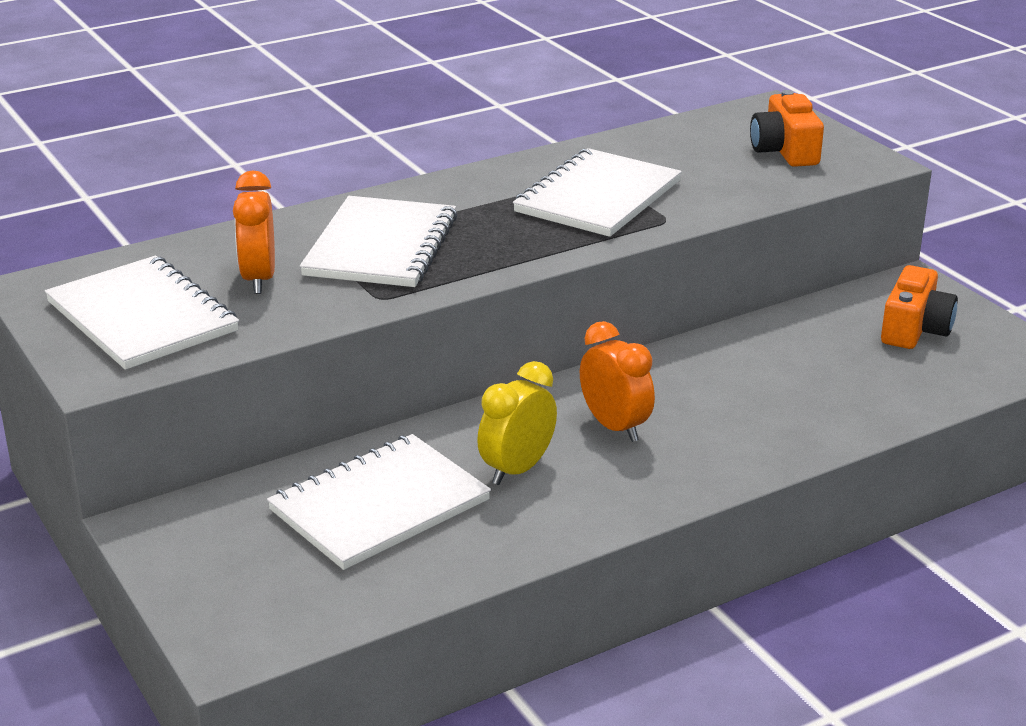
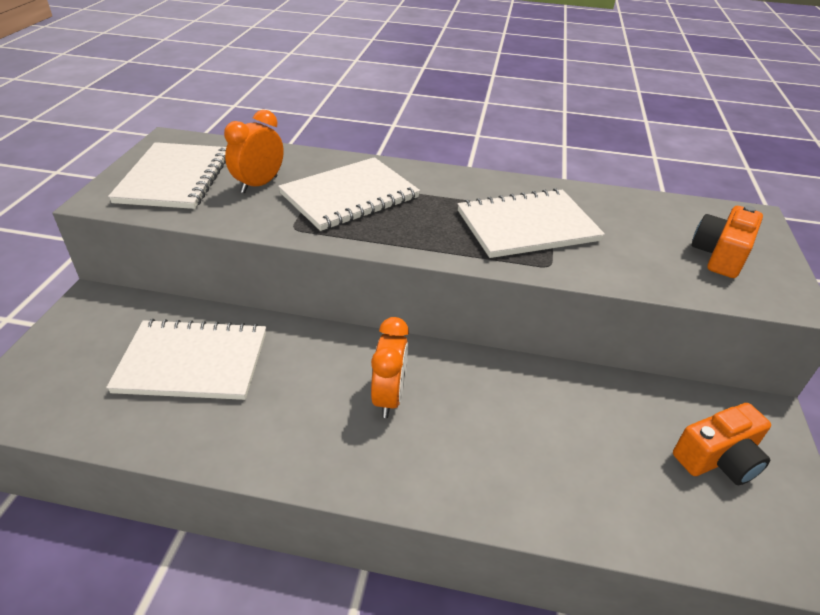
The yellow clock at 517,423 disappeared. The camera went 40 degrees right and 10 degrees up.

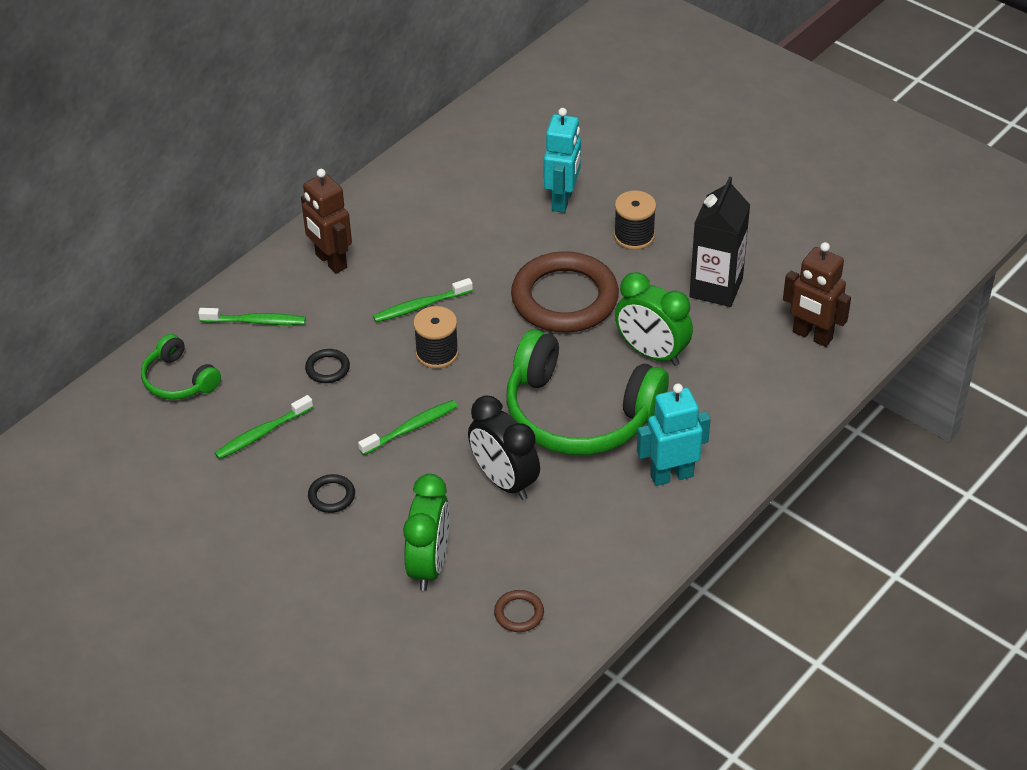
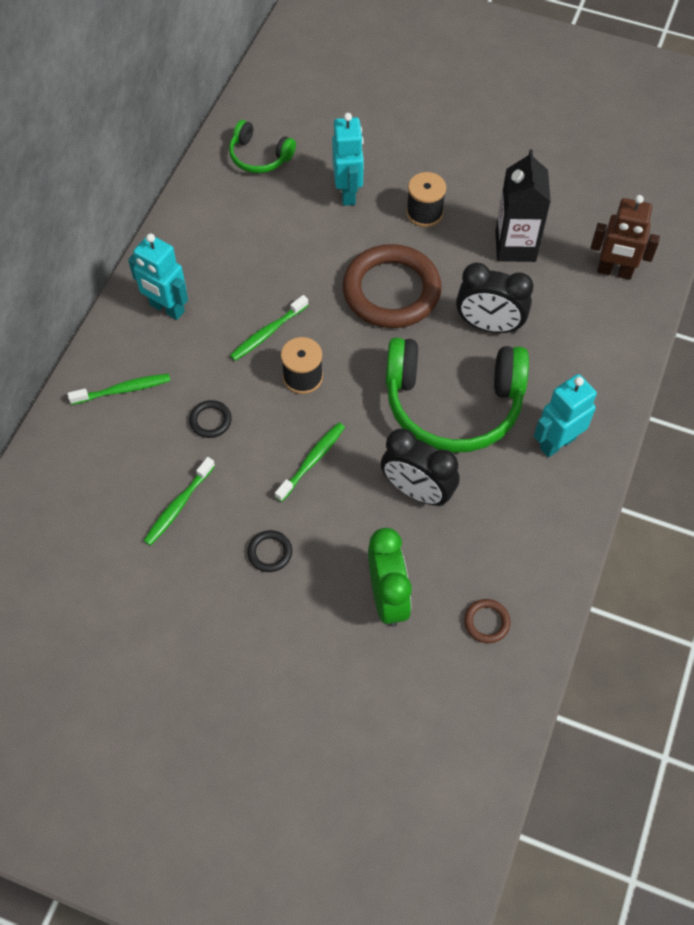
The green headphones moved from 181,367 to 262,146. The brown robot at 326,221 became the turquoise robot at 158,276. The green clock at 654,319 became the black clock at 494,298. The camera went 20 degrees left and 15 degrees up.

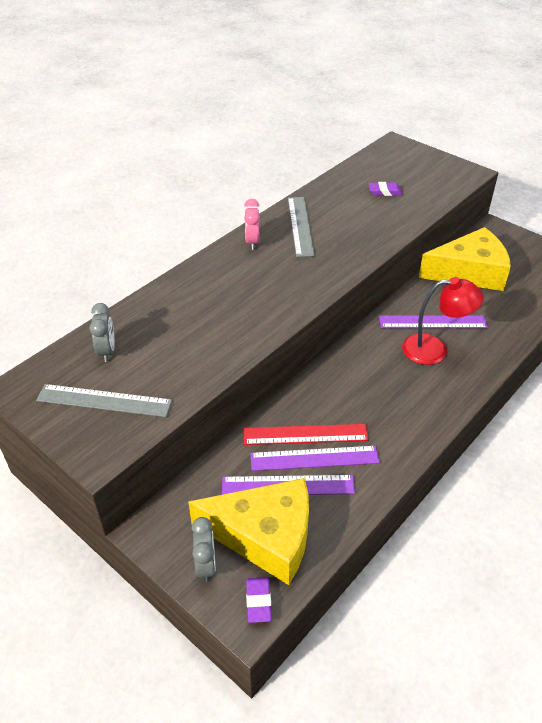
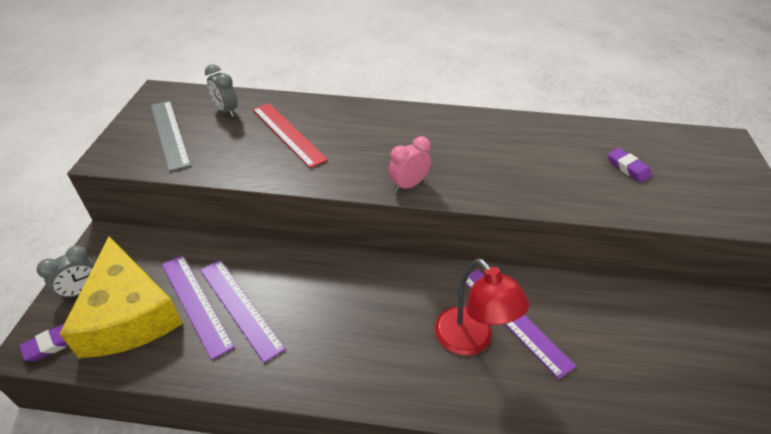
The grey ruler at 301,227 disappeared. The yellow cheese at 464,259 disappeared. The pink clock moved from 252,224 to 409,164. The red ruler moved from 306,434 to 290,135. The grey clock at 102,332 turned 90 degrees clockwise. The camera went 55 degrees right and 0 degrees up.

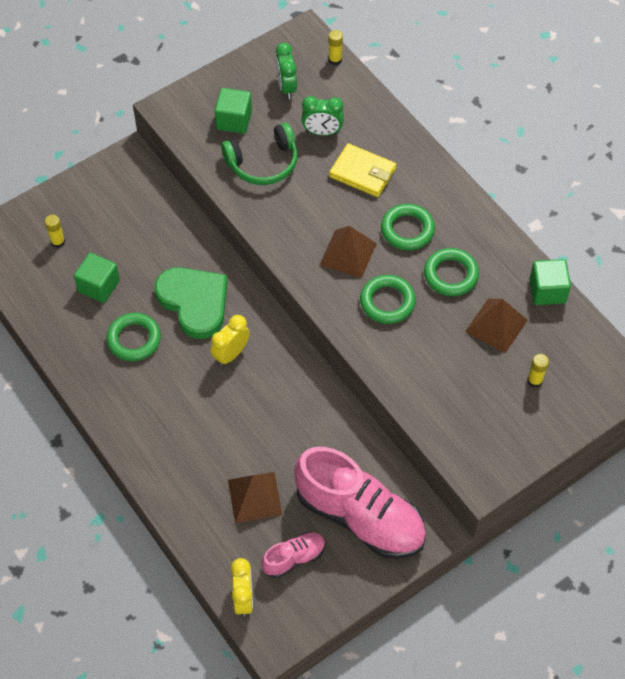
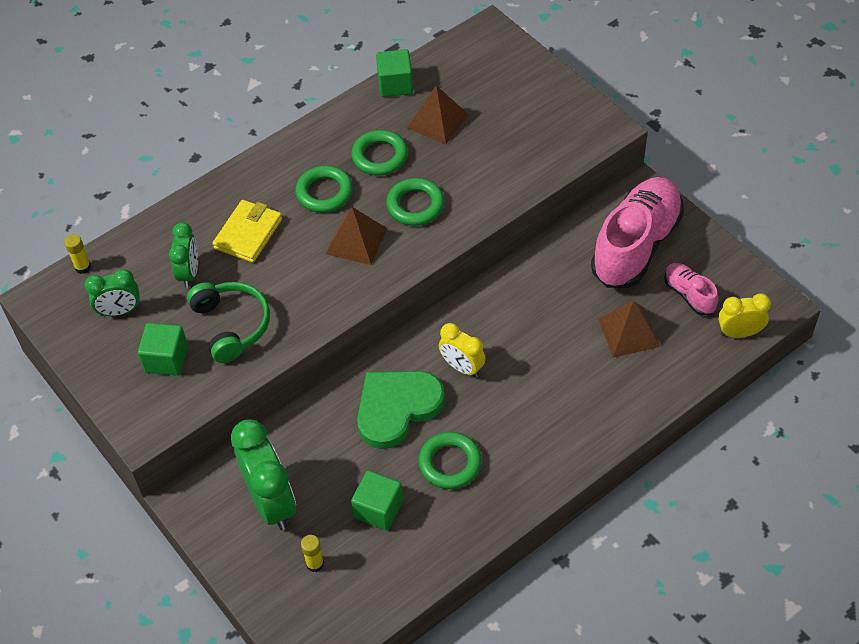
The yellow glue stick at 538,371 disappeared. The green clock at 263,474 appeared. The camera went 90 degrees left and 5 degrees down.

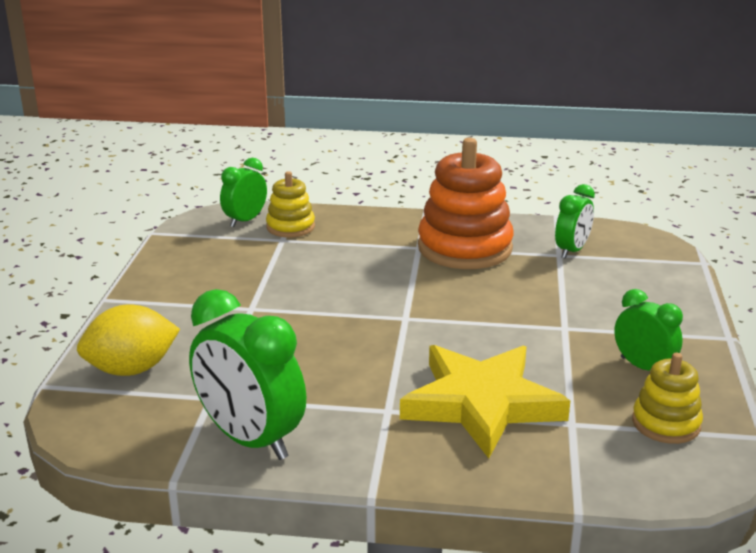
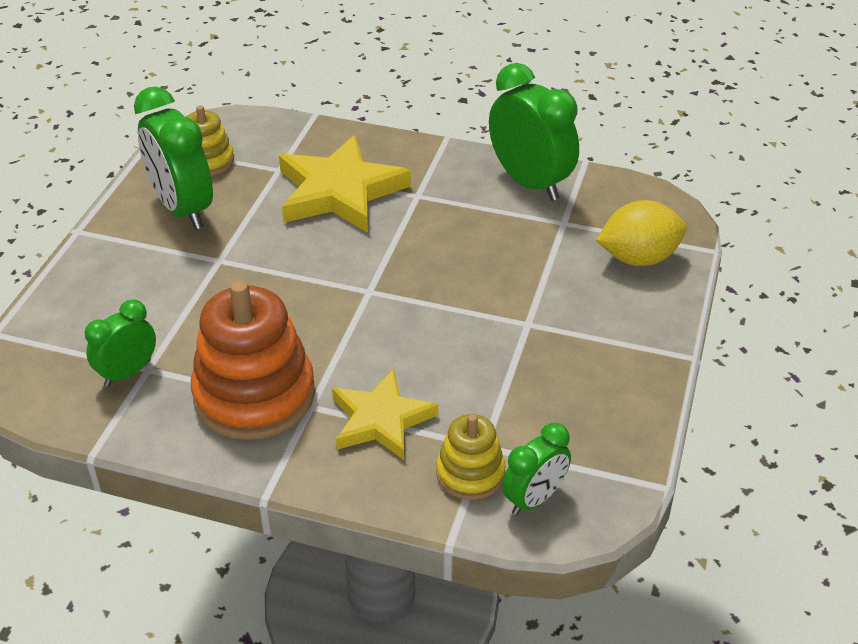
The yellow star at 385,414 appeared. The green clock at 648,330 changed to 1.74 times the size. The camera went 170 degrees left and 15 degrees up.

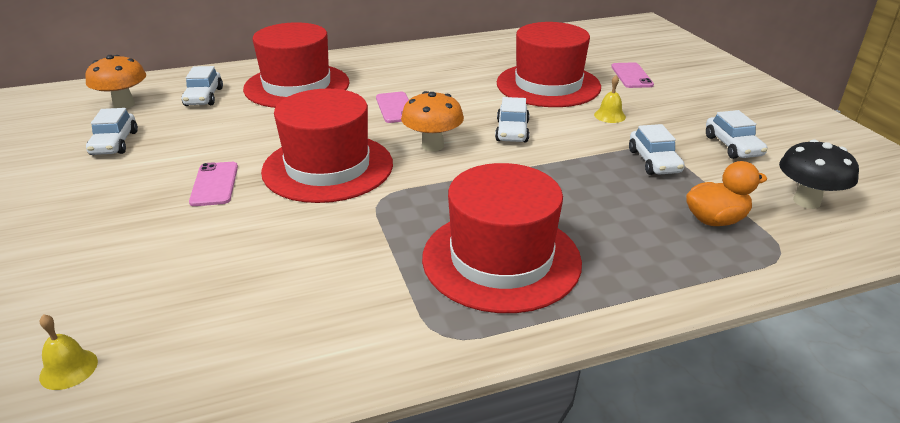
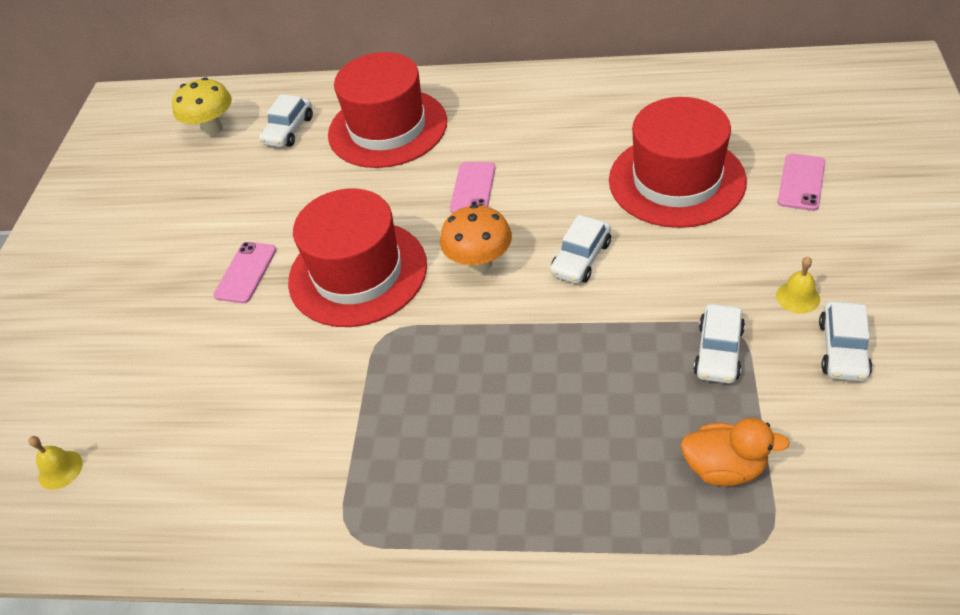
The white car at 112,131 disappeared. The red hat at 502,238 disappeared. The black mushroom at 819,174 disappeared. The yellow bell moved from 610,99 to 798,285. The orange mushroom at 115,82 became the yellow mushroom at 202,106. The camera went 30 degrees right and 15 degrees up.

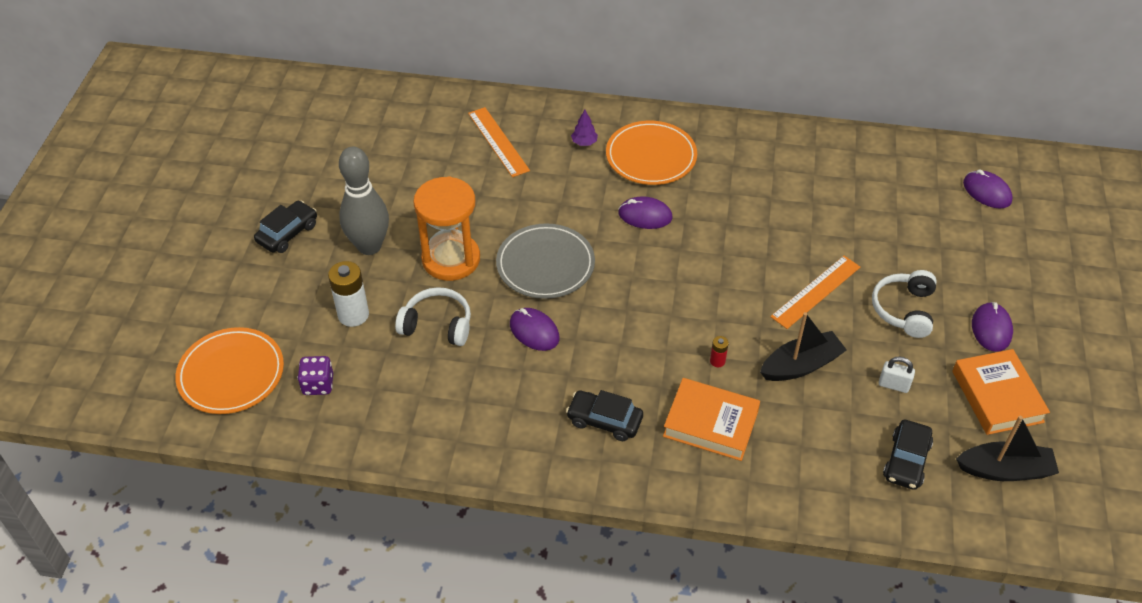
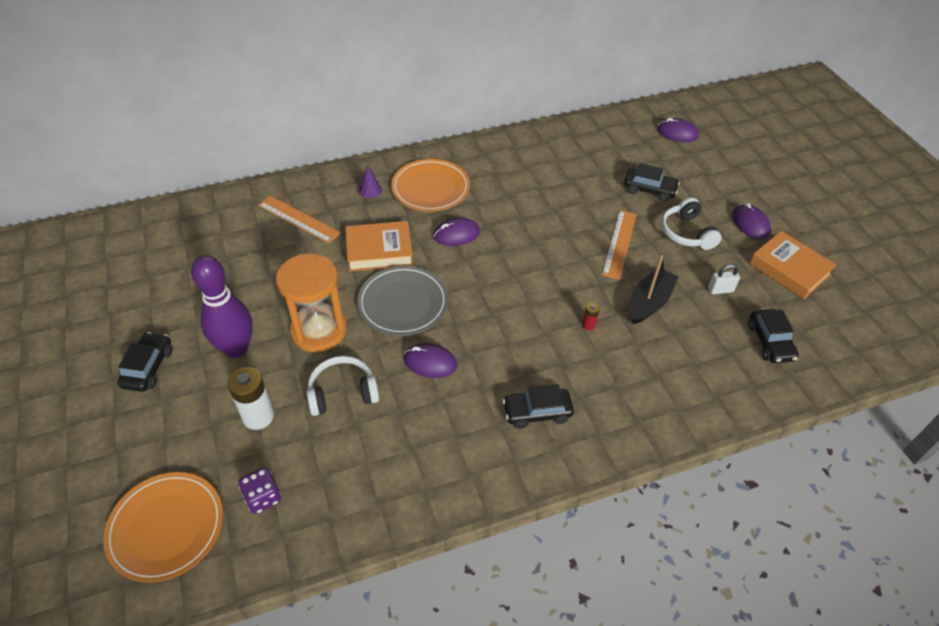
The black boat at 1007,448 disappeared. The black car at 652,182 appeared. The orange book moved from 711,419 to 379,246. The grey bowling pin at 364,201 became the purple bowling pin at 222,306. The camera went 30 degrees left and 0 degrees up.

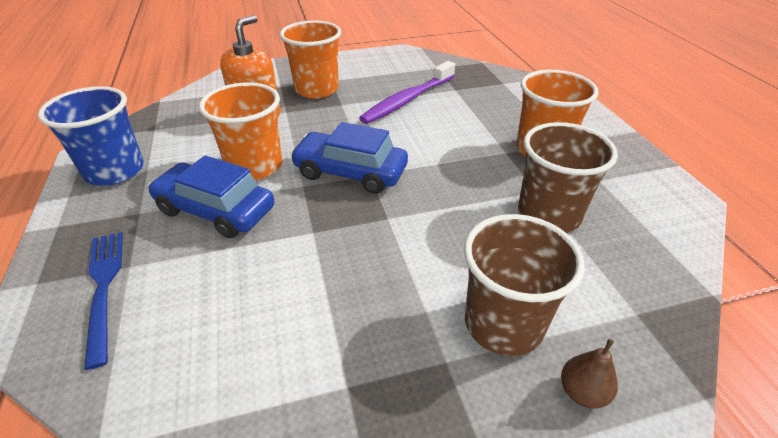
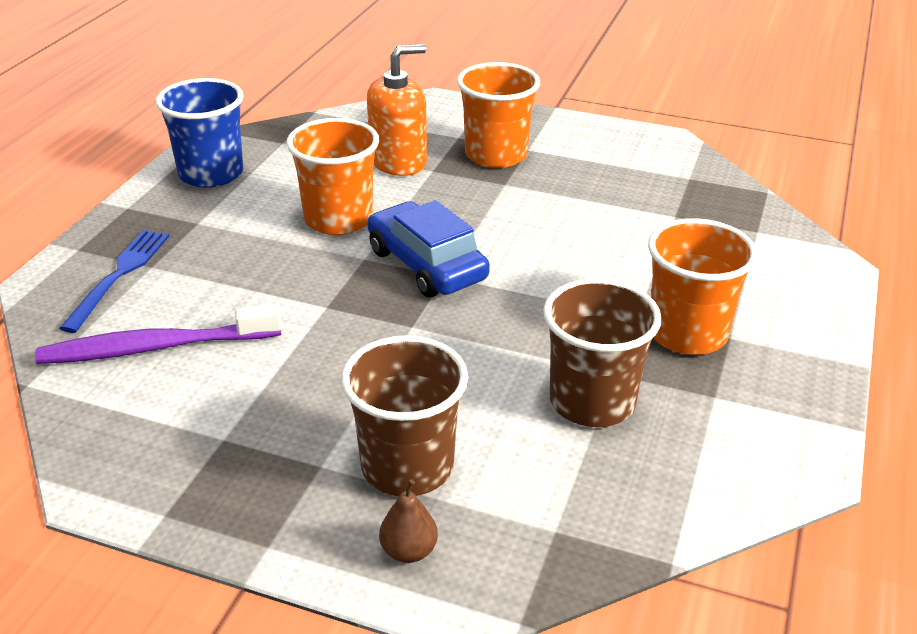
The blue car at 211,197 disappeared. The purple toothbrush moved from 407,92 to 158,333. The camera went 35 degrees right and 5 degrees down.

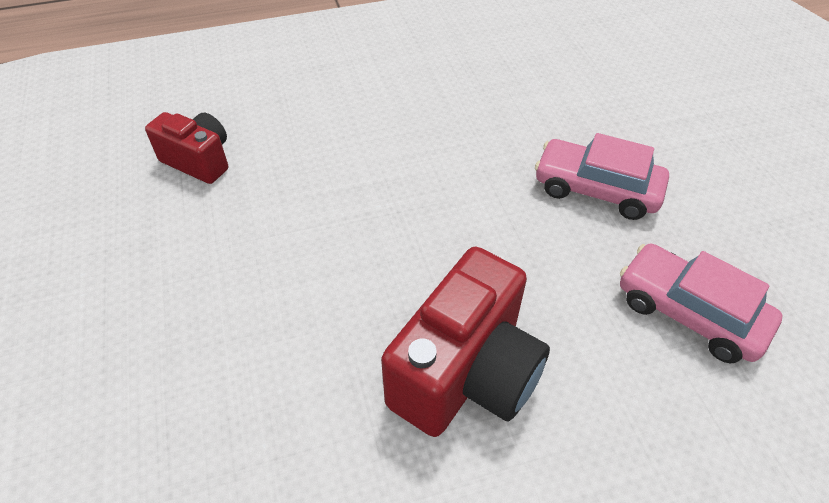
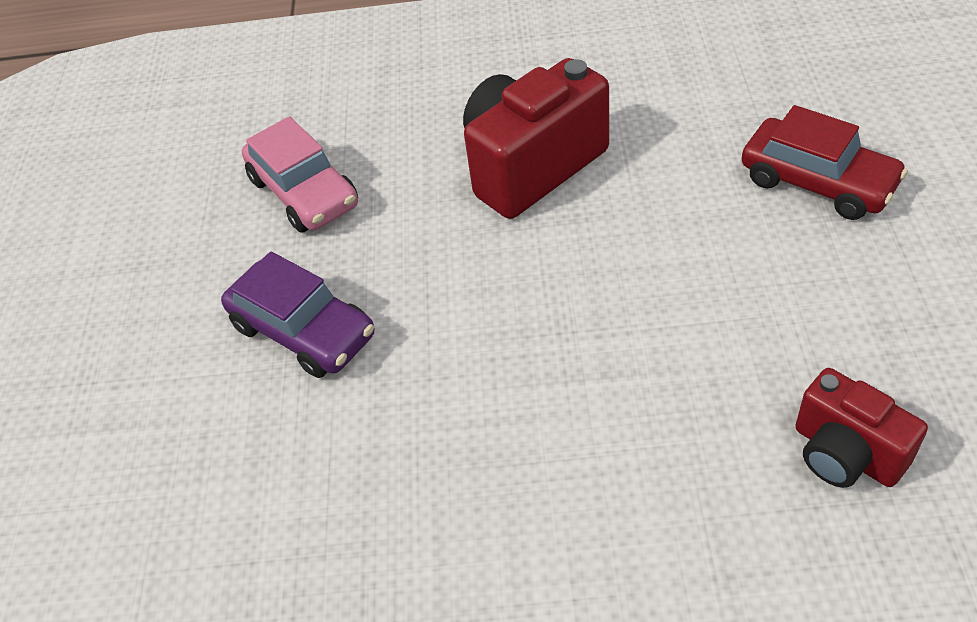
The red car at 825,162 appeared. The pink car at 602,176 became the purple car at 297,315. The camera went 160 degrees left and 0 degrees up.

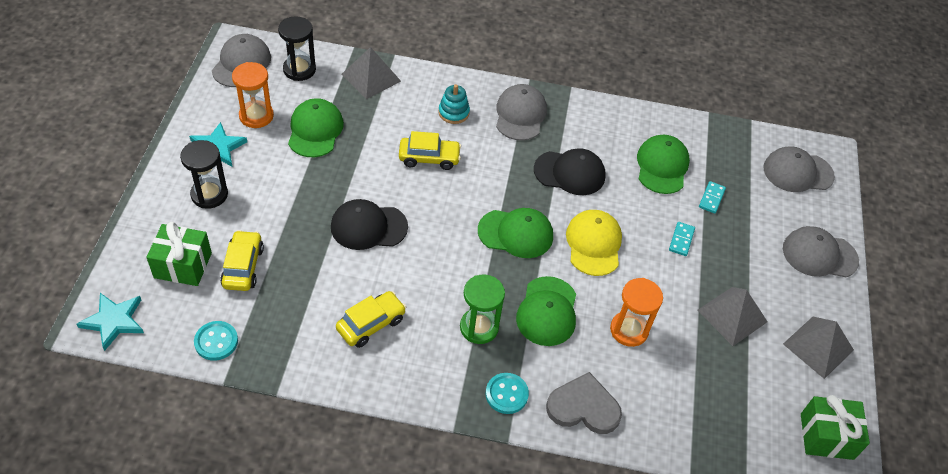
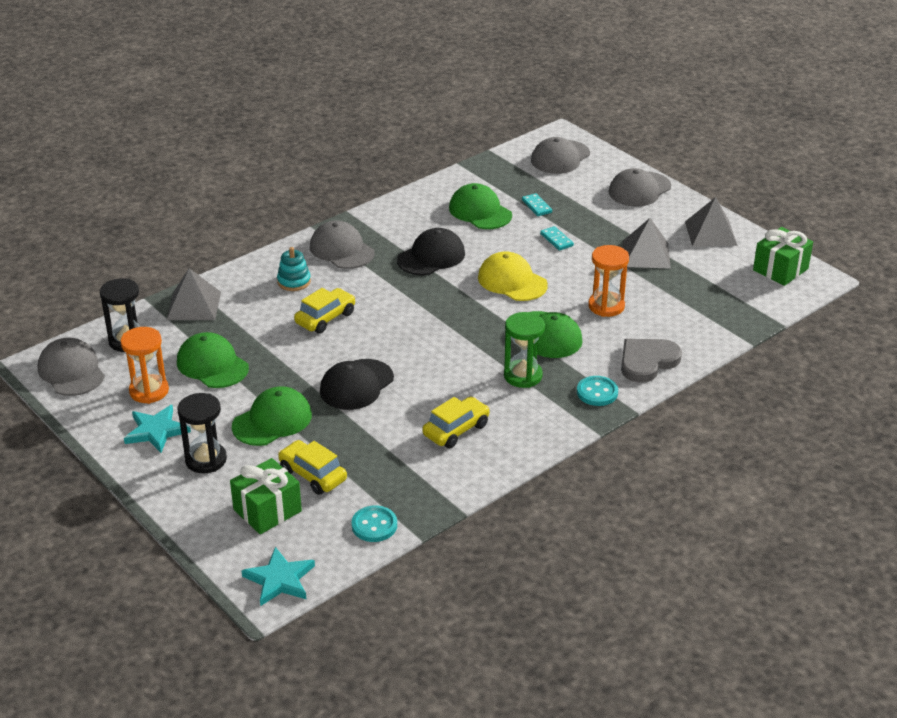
The green cap moved from 515,233 to 272,416. The yellow car at 371,319 turned 45 degrees clockwise. The camera went 45 degrees left and 15 degrees down.

